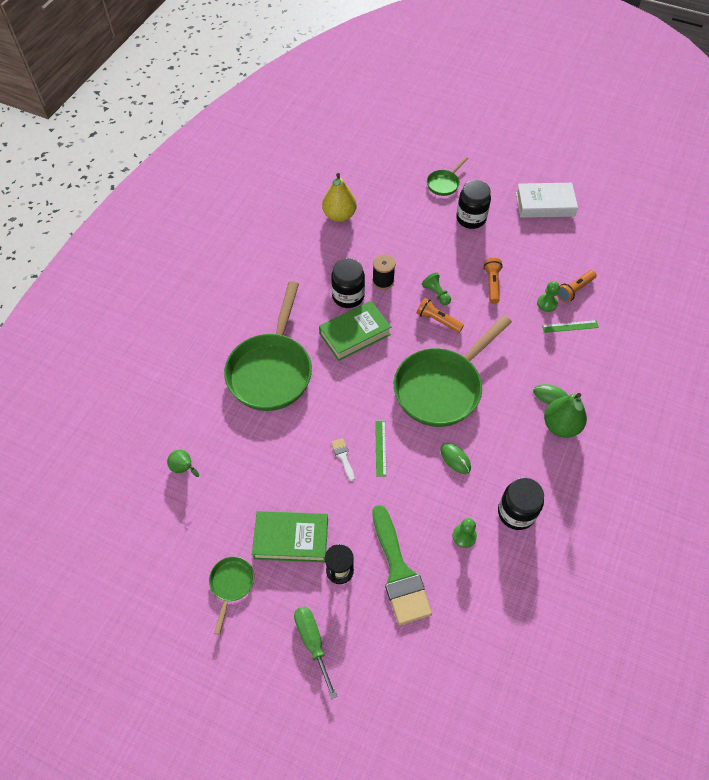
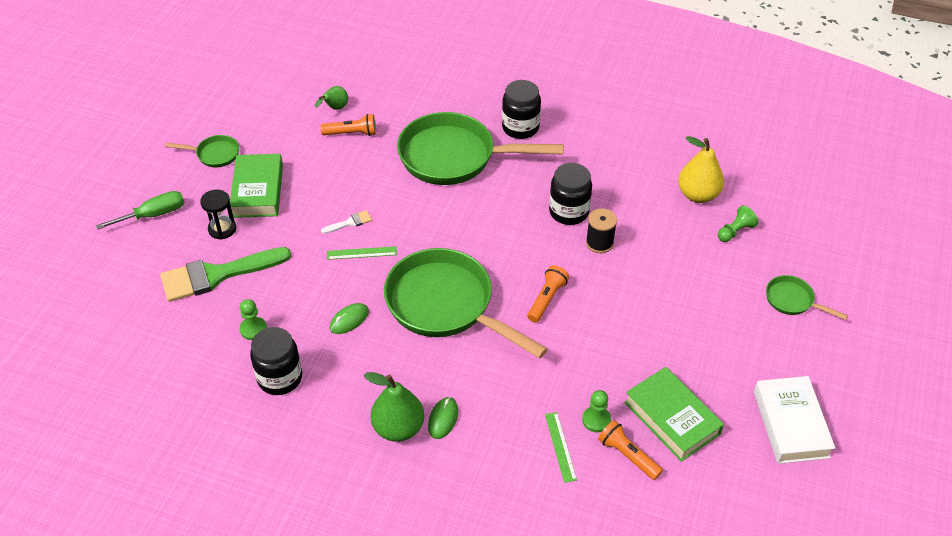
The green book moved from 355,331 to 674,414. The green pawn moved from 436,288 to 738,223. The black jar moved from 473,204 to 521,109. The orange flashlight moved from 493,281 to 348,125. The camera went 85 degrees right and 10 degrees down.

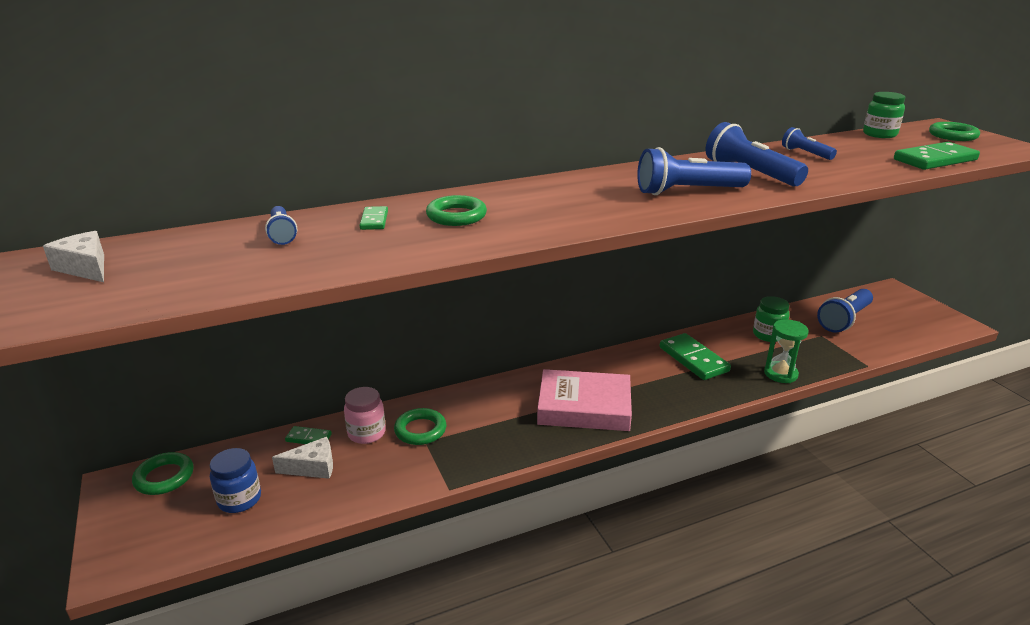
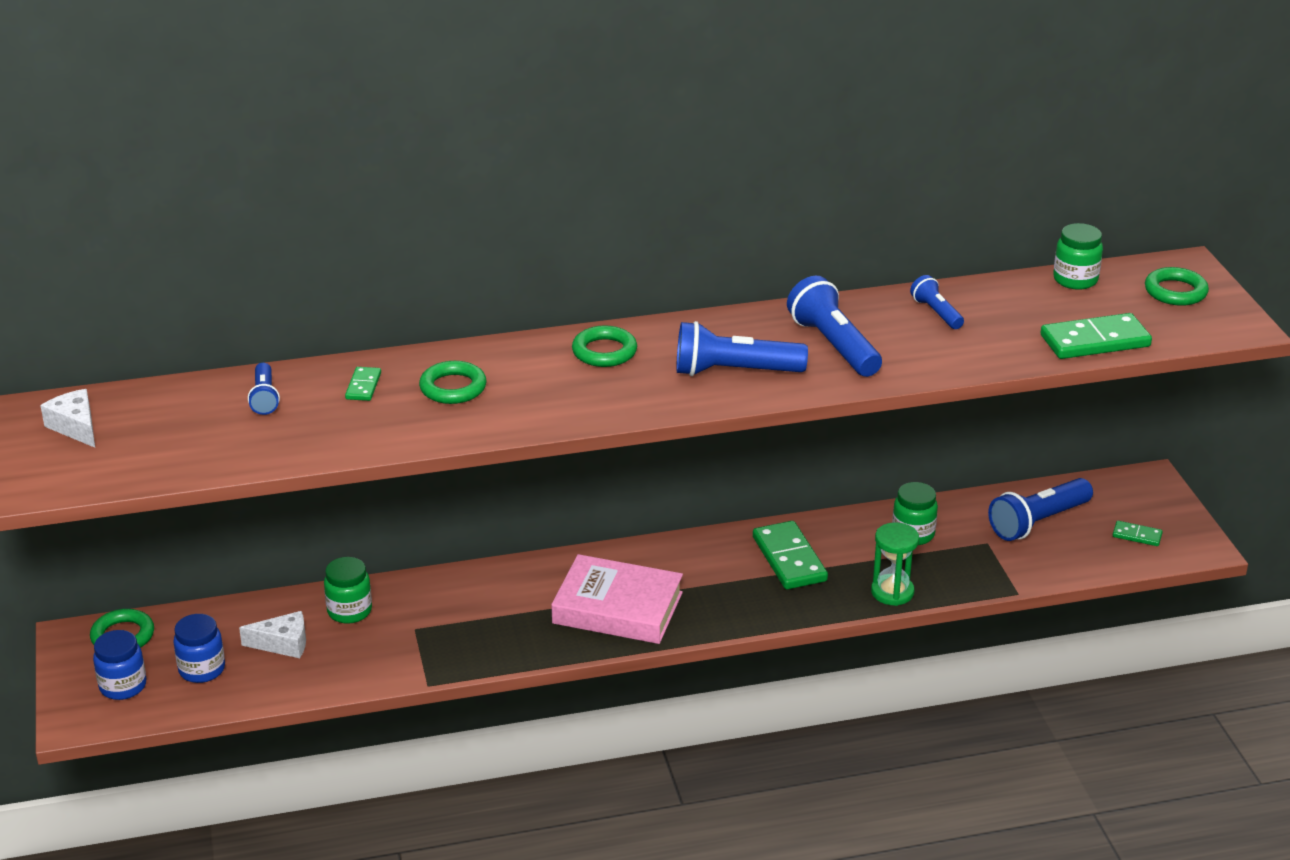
The blue jar at 119,665 appeared. The green domino moved from 308,435 to 1138,533. The green ring moved from 420,426 to 604,346. The pink jar at 365,415 became the green jar at 348,590. The camera went 10 degrees right and 5 degrees up.

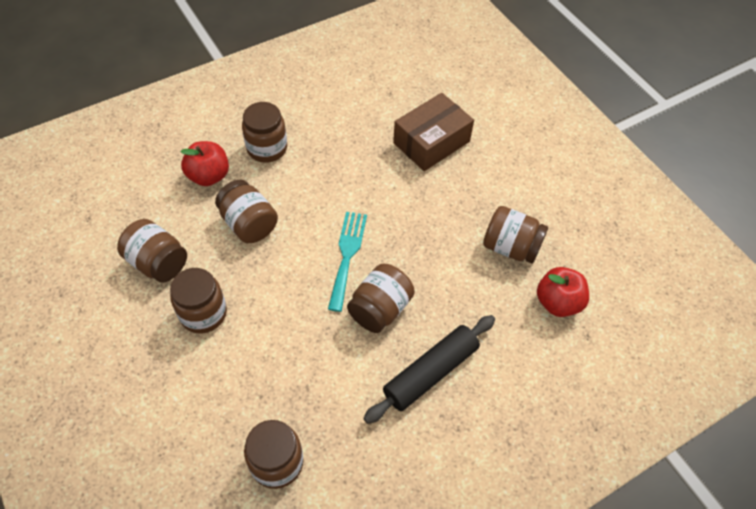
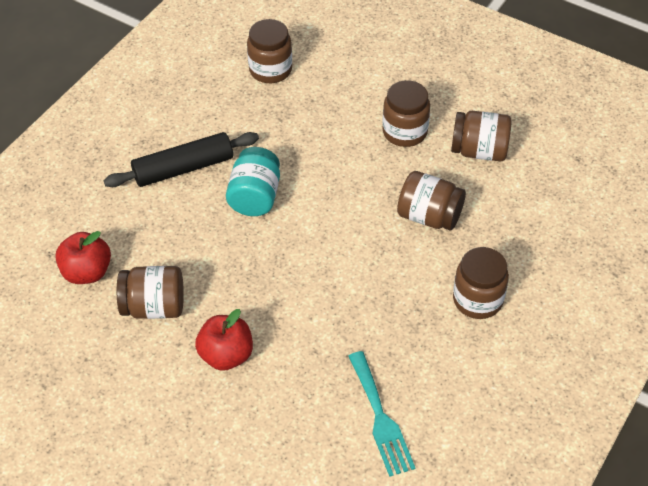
The brown box at 433,132 disappeared. The red apple moved from 204,163 to 224,340. The turquoise fork moved from 347,262 to 381,414. The brown jar at 381,298 became the turquoise jar at 253,181. The black rolling pin at 429,369 turned 45 degrees clockwise. The camera went 155 degrees right and 5 degrees down.

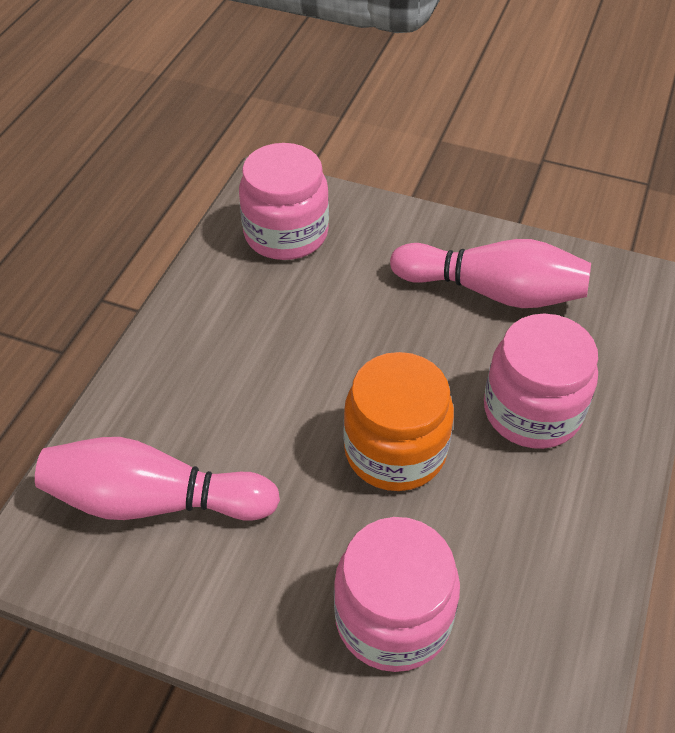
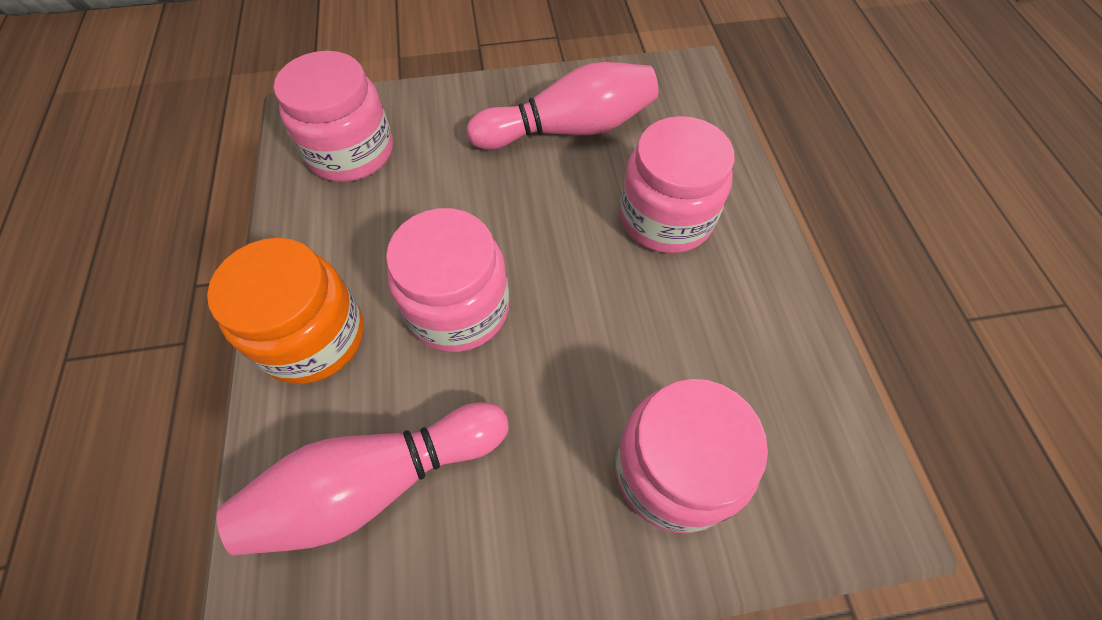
The pink jar at 447,280 appeared. The orange jar moved from 398,421 to 285,311. The camera went 30 degrees left and 10 degrees up.

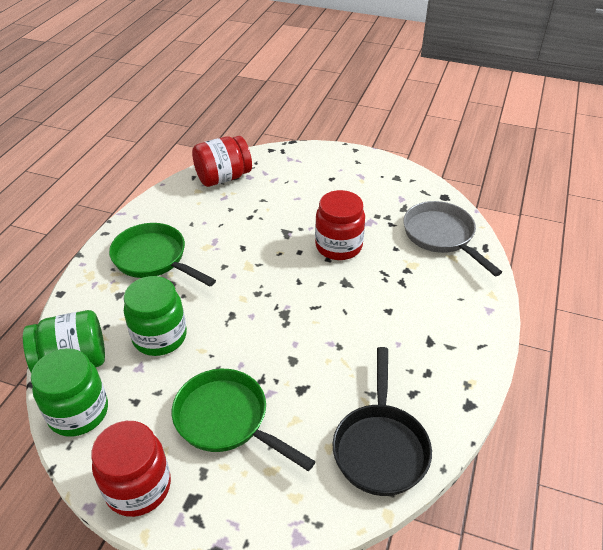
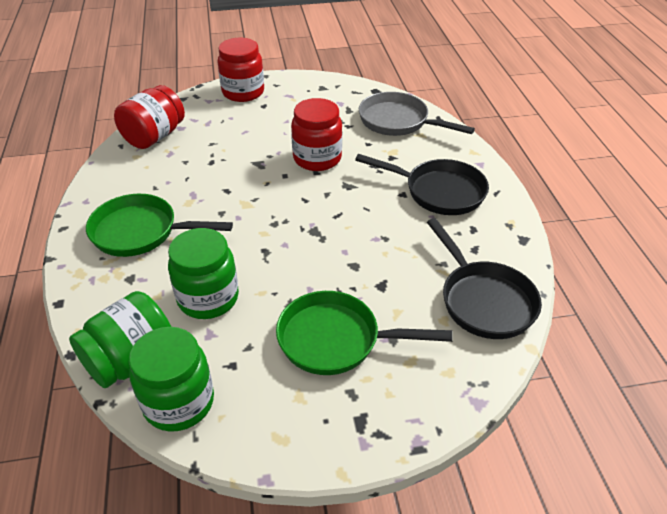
The black pan at 422,184 appeared. The red jar moved from 131,469 to 241,70. The camera went 30 degrees left and 0 degrees up.

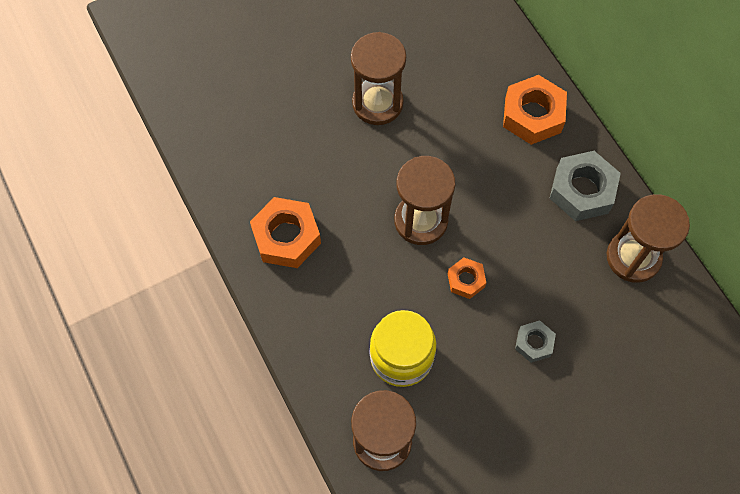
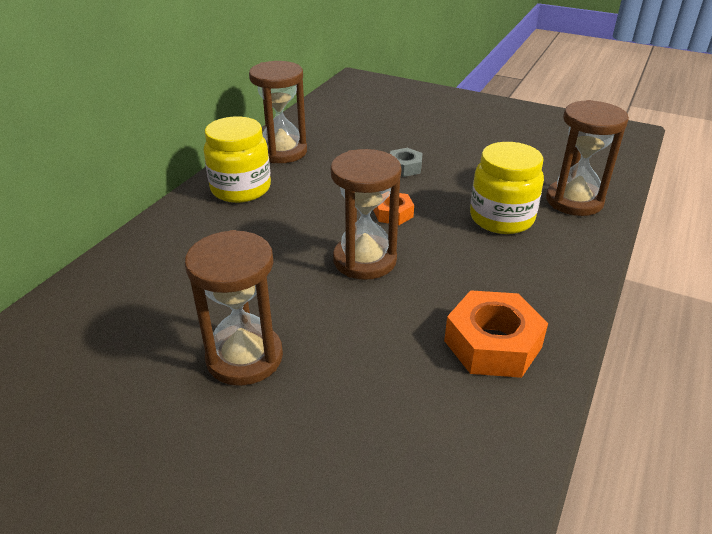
The orange nut at 535,110 disappeared. The grey nut at 585,186 was replaced by the yellow jar at 237,160. The camera went 125 degrees left and 30 degrees down.

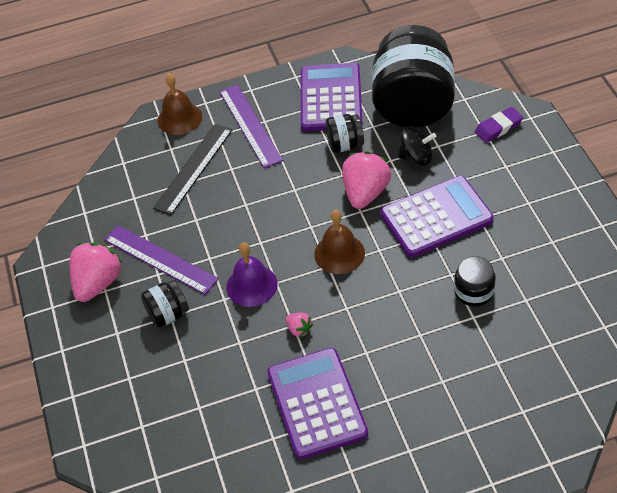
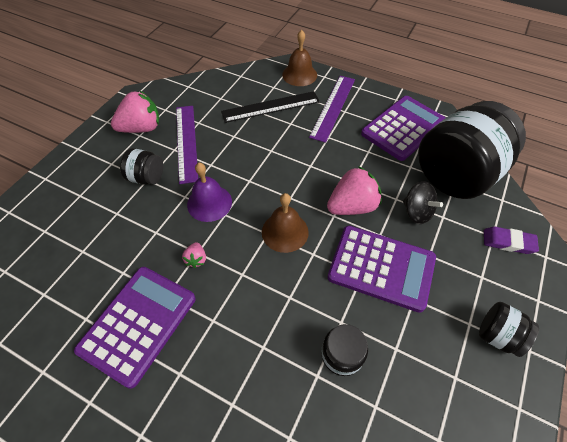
The black jar moved from 345,133 to 509,329. The camera went 40 degrees right and 5 degrees up.

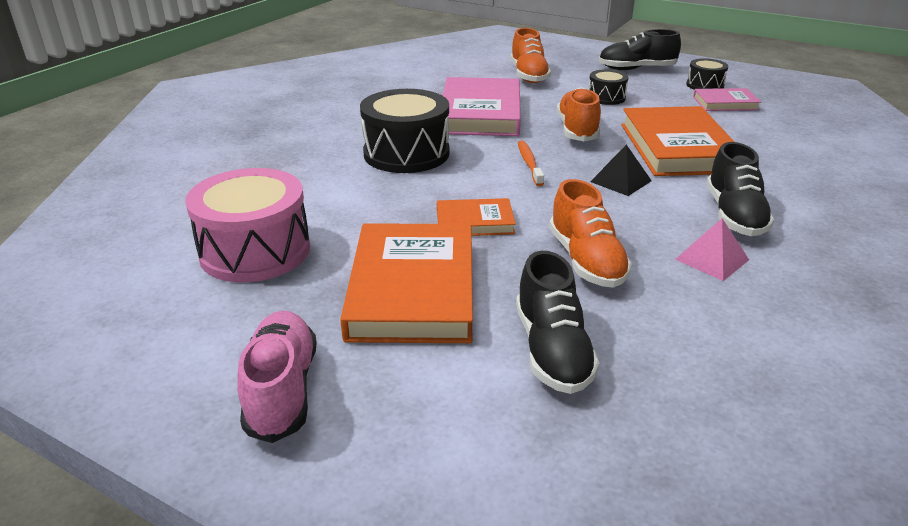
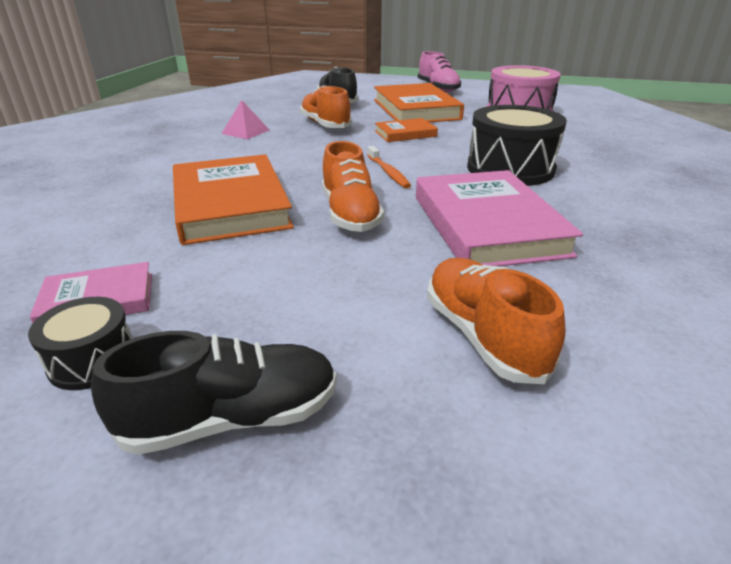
The black drum at 608,87 disappeared. The black pyramid at 621,170 disappeared. The black shoe at 740,189 disappeared. The camera went 165 degrees right and 0 degrees up.

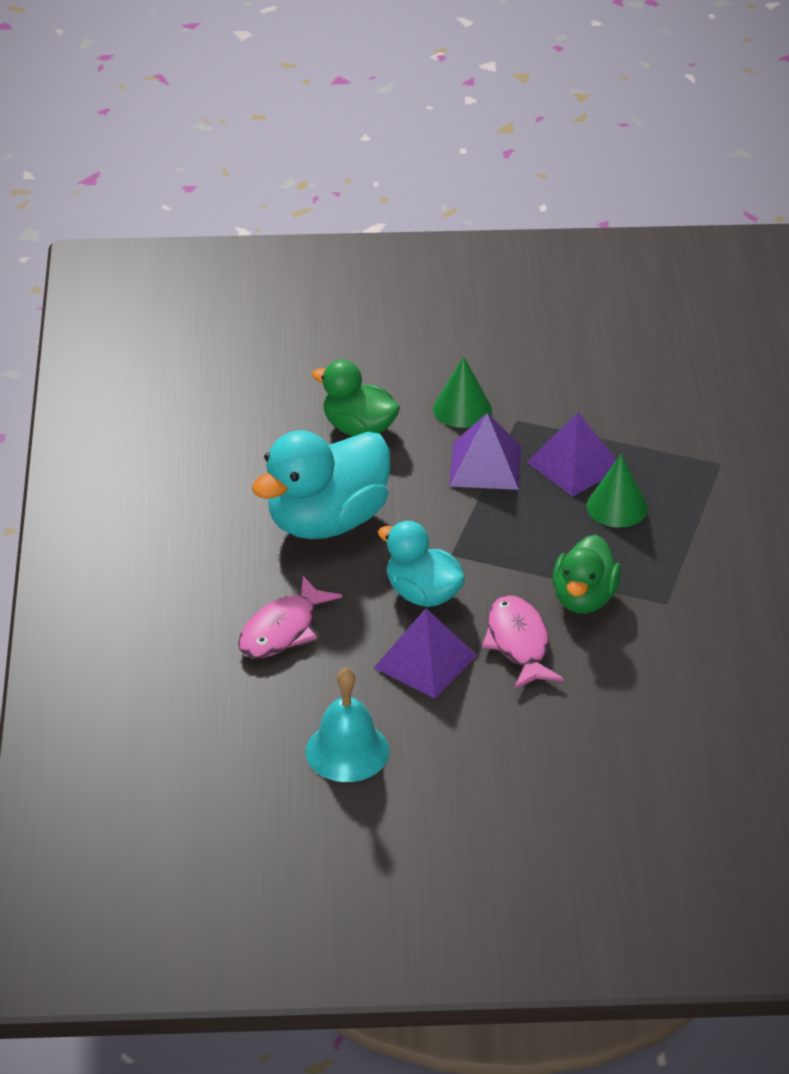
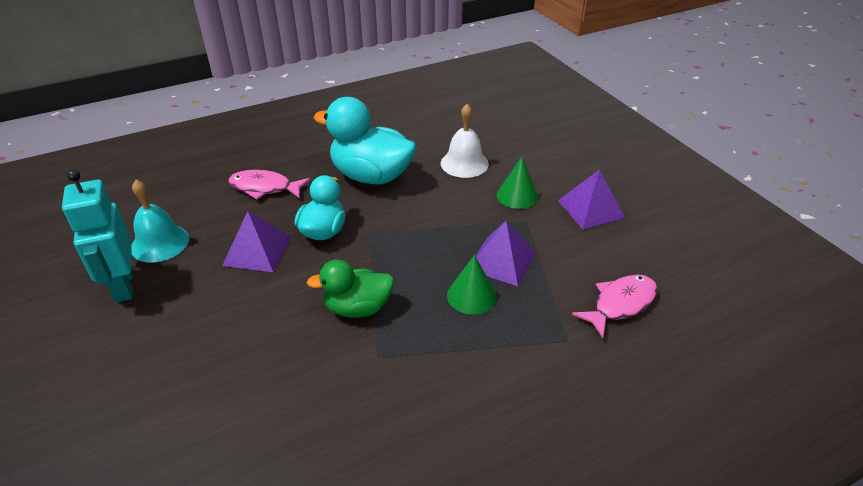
The turquoise robot at 97,236 appeared. The purple pyramid moved from 485,451 to 591,199. The pink fish moved from 523,642 to 615,306. The green duck at 356,398 was replaced by the white bell at 465,141. The camera went 65 degrees right and 0 degrees up.

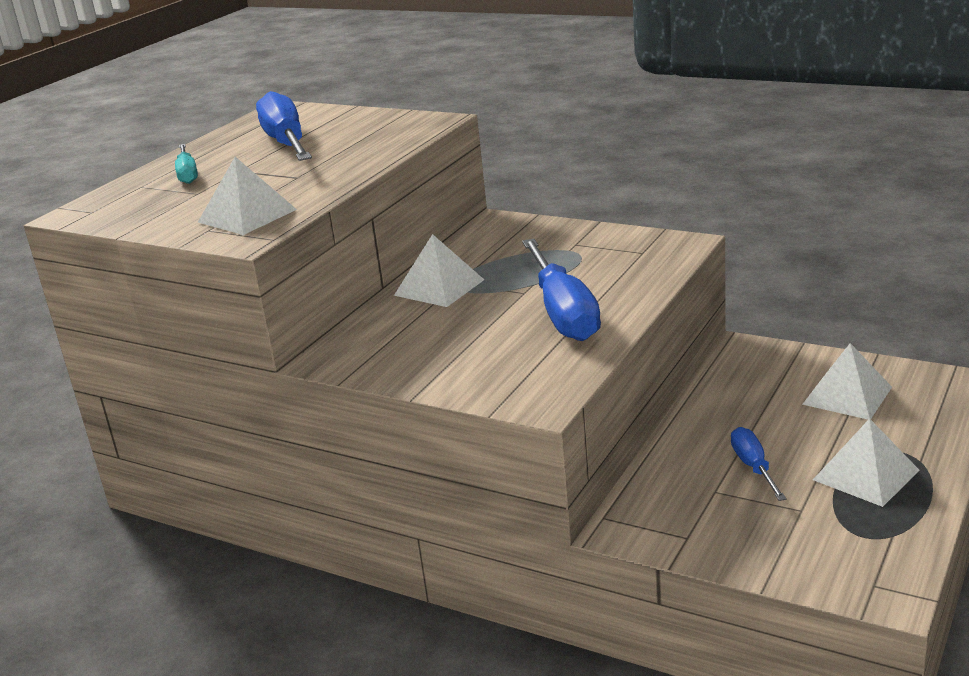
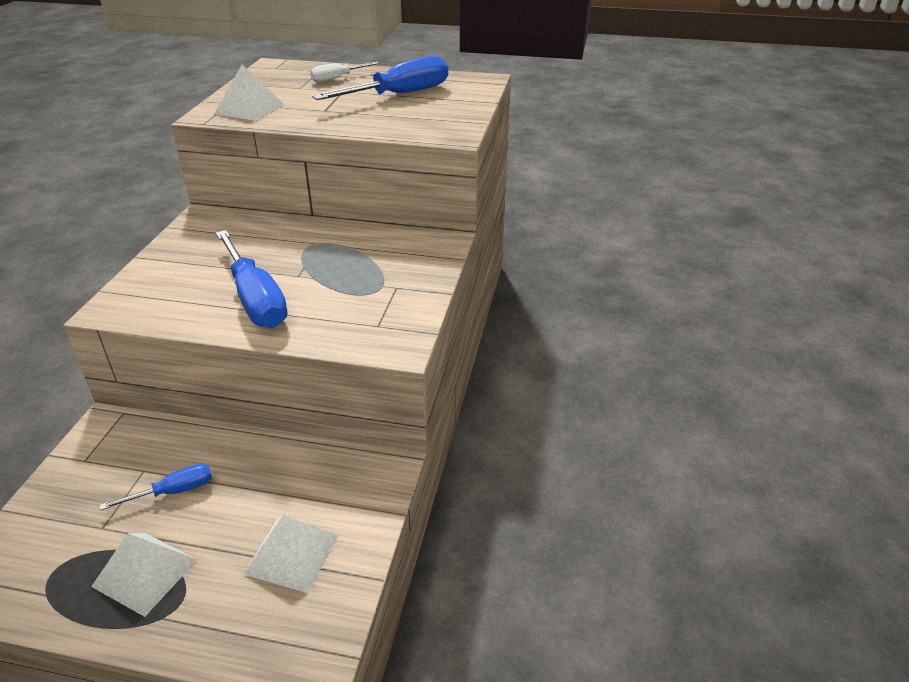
The white pyramid at 439,270 disappeared. The turquoise screwdriver at 186,164 became the white screwdriver at 344,72. The blue screwdriver at 561,290 turned 90 degrees counterclockwise. The camera went 70 degrees right and 10 degrees up.

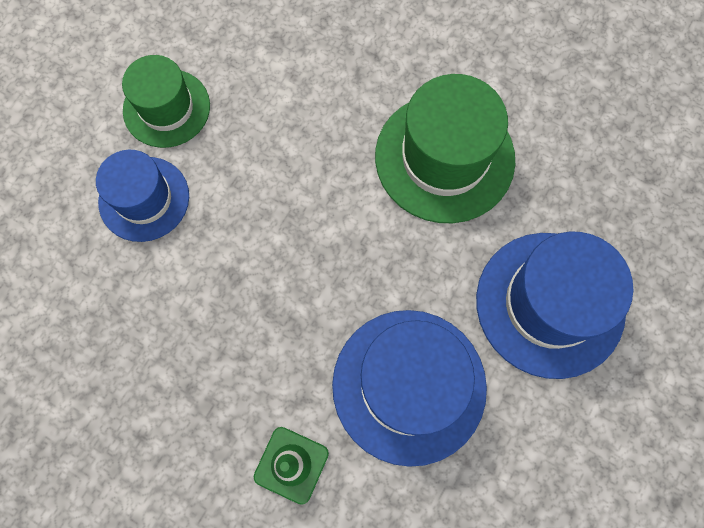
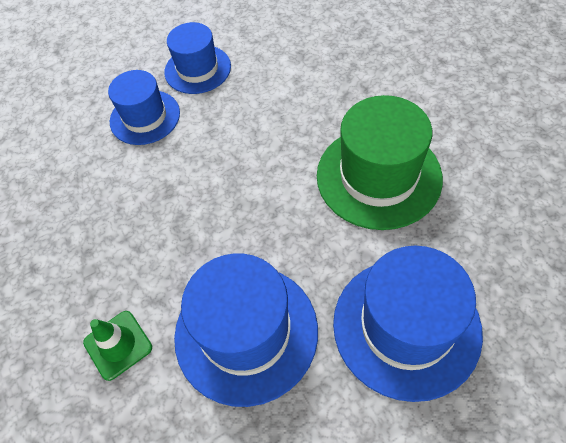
The green hat at 166,101 became the blue hat at 197,58. The camera went 35 degrees right and 15 degrees down.

